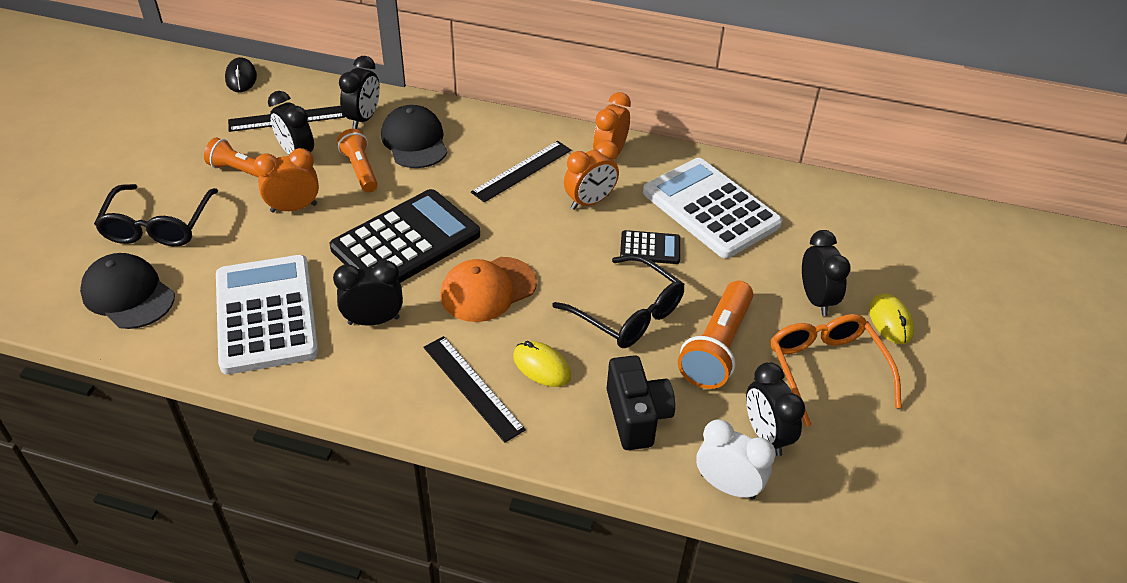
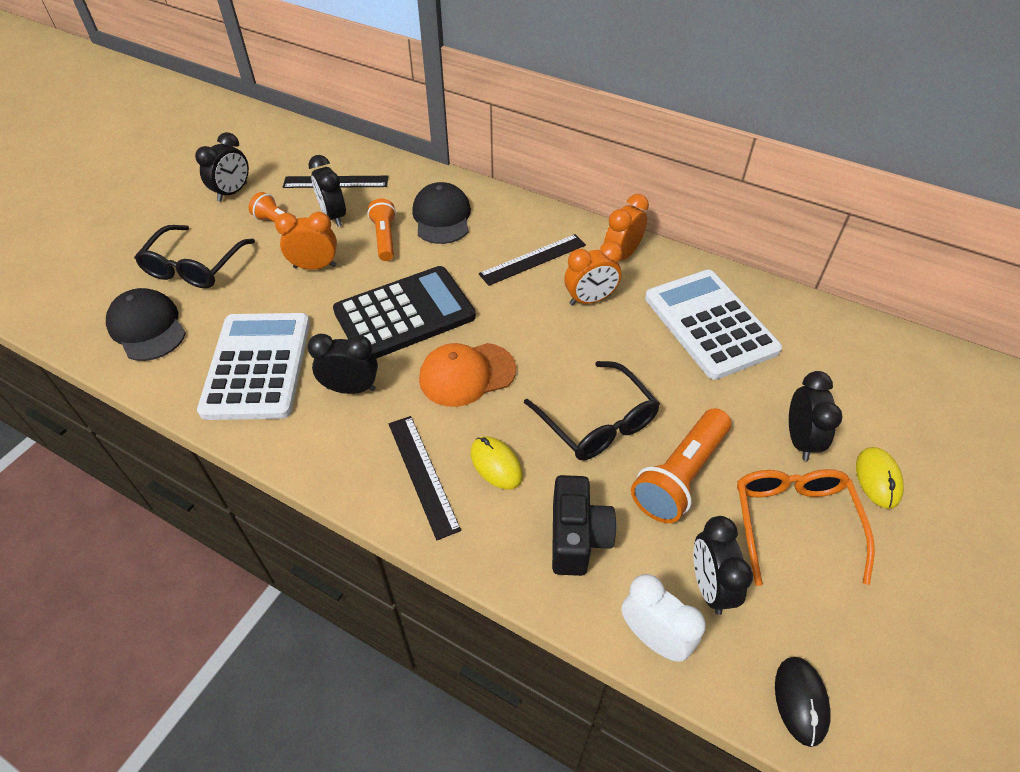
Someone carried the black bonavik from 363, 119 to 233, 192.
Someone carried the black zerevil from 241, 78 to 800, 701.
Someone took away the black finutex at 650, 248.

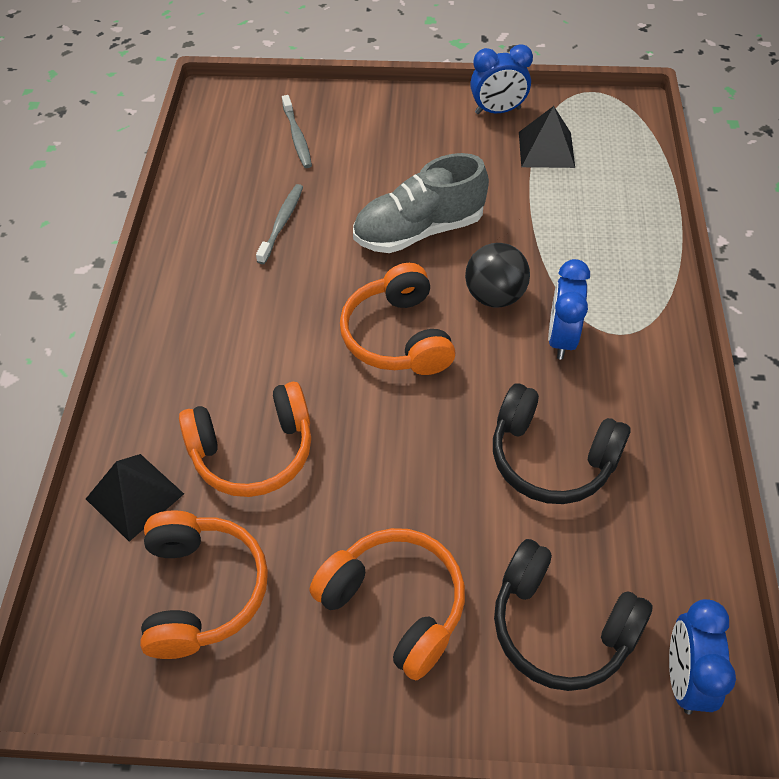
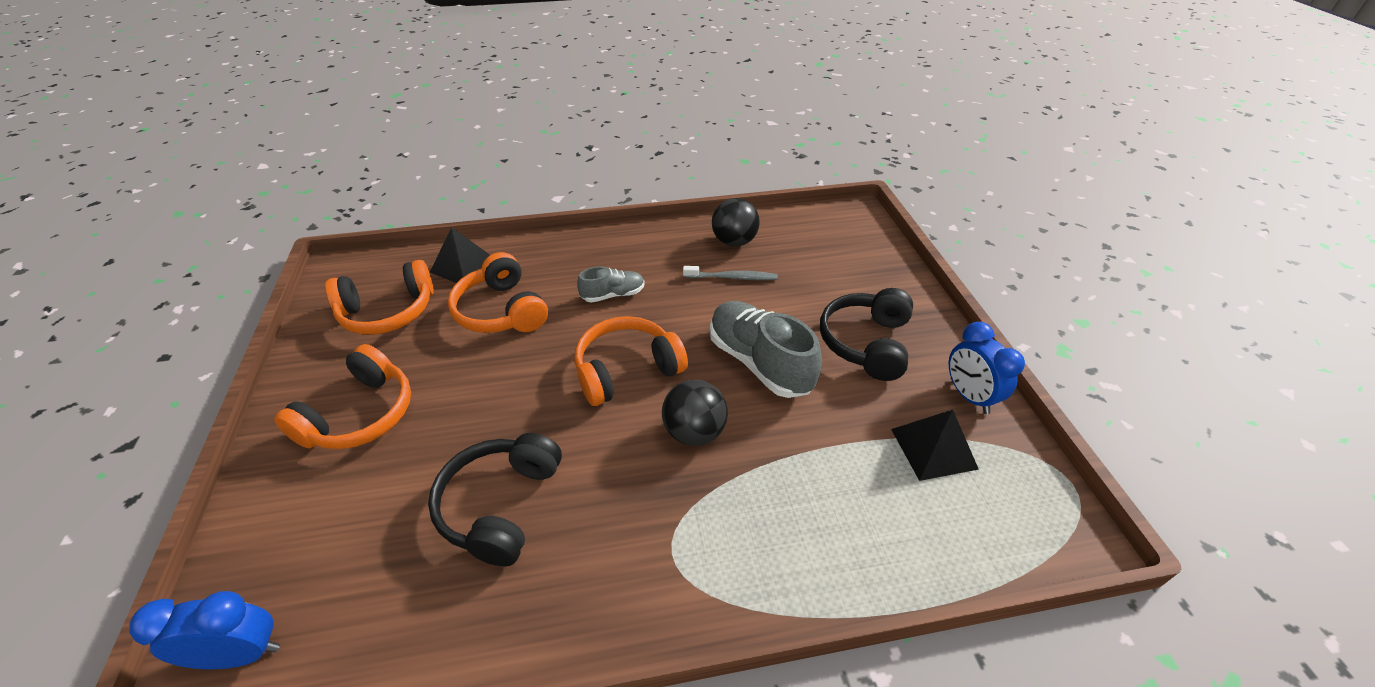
Someone put down the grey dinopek at 613, 295.
Someone put down the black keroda at 734, 242.
Someone carried the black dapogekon from 560, 627 to 866, 343.
Someone took away the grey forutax at 297, 137.
Someone took away the blue bonavik at 561, 338.

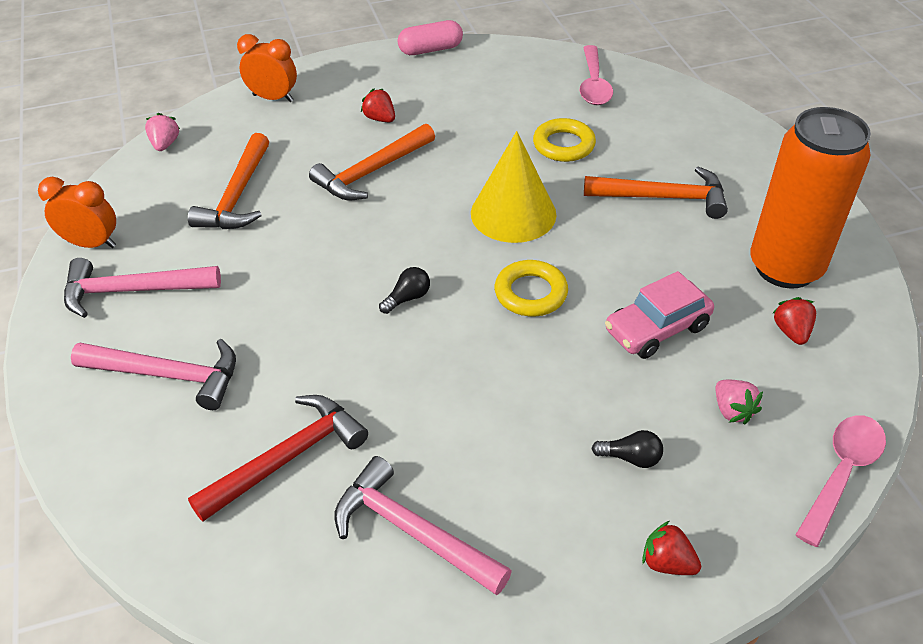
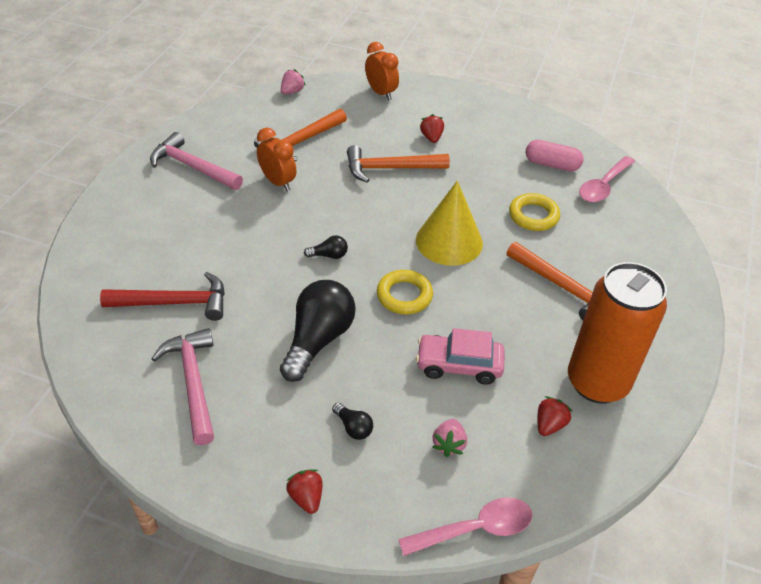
Someone carried the orange bonavik from 92, 244 to 278, 182.
Someone put down the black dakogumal at 318, 340.
Someone carried the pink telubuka from 430, 50 to 552, 164.
Someone took away the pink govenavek at 168, 375.

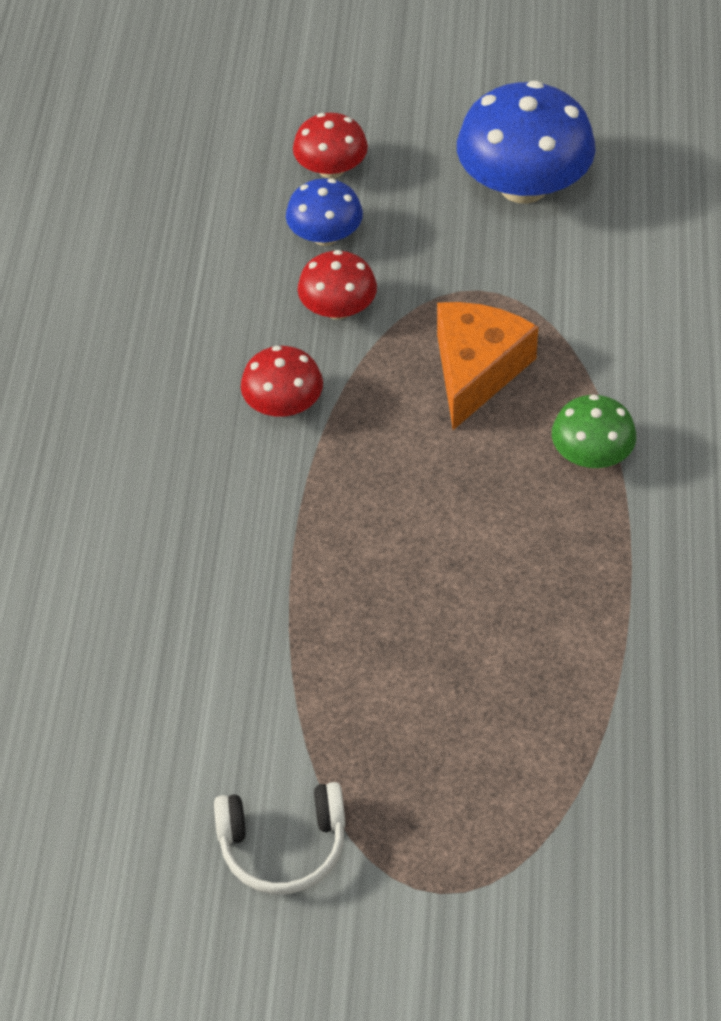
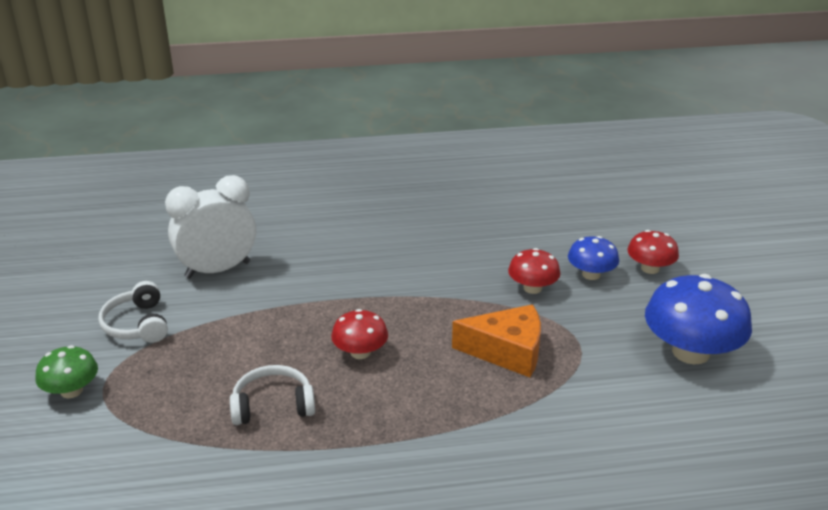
Someone carried the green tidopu from 591, 454 to 71, 390.
Someone put down the white bonavik at 218, 270.
Someone put down the white dapogekon at 273, 405.
Someone carried the red tidopu from 283, 404 to 360, 352.

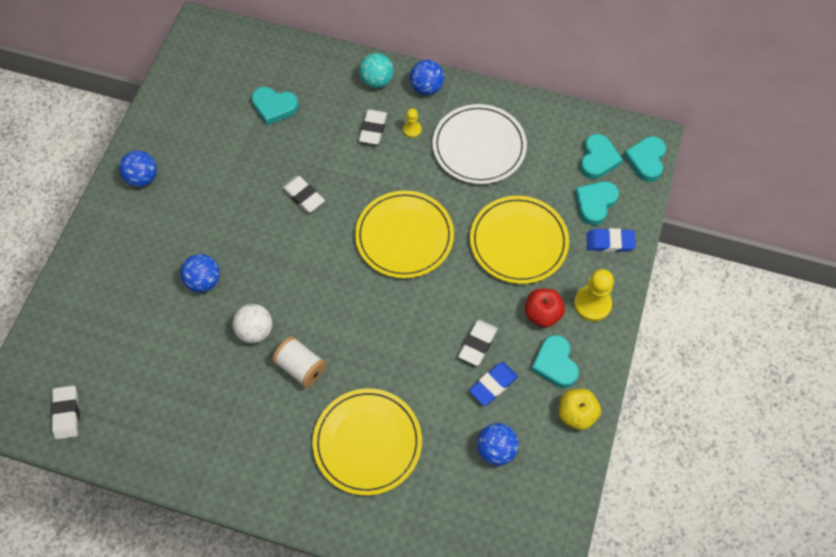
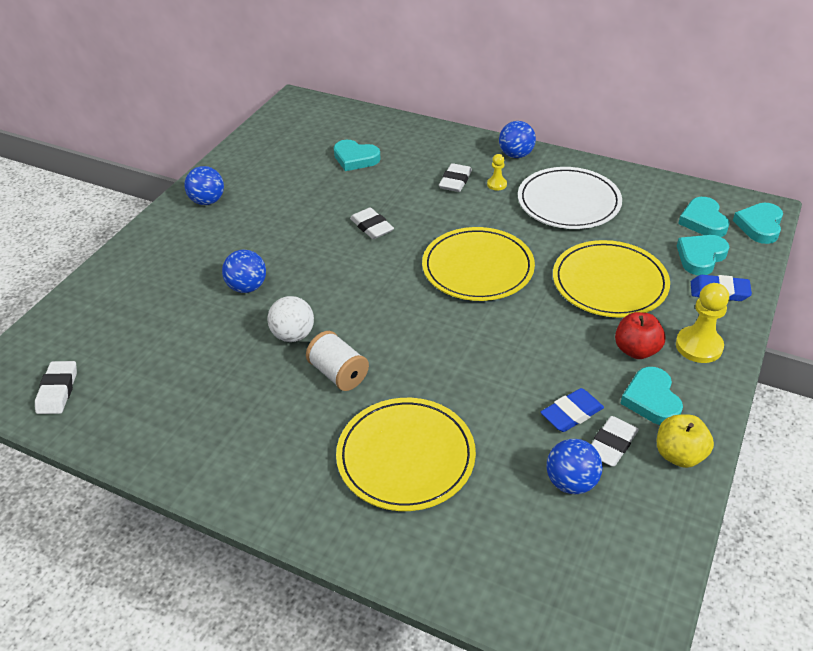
Someone carried the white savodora from 477, 344 to 611, 444.
Someone rotated the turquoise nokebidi at 598, 159 by 150 degrees clockwise.
Someone took away the turquoise keroda at 377, 81.

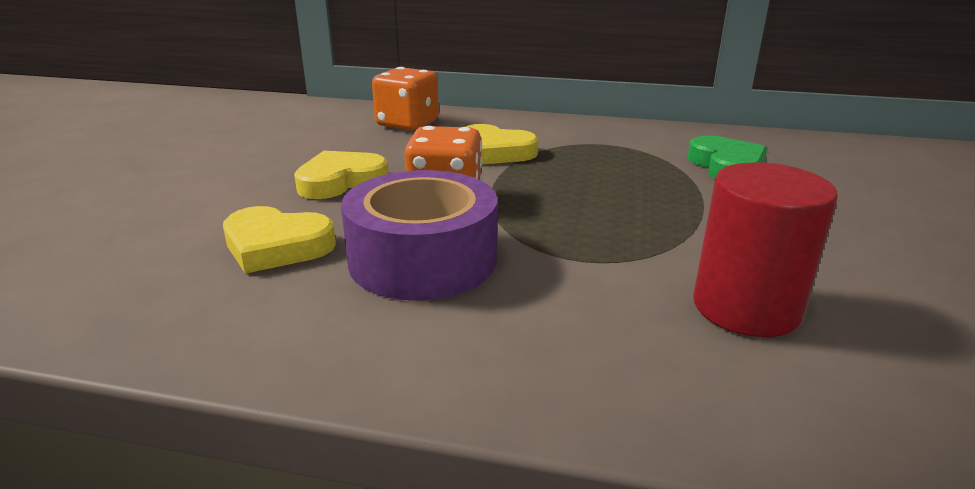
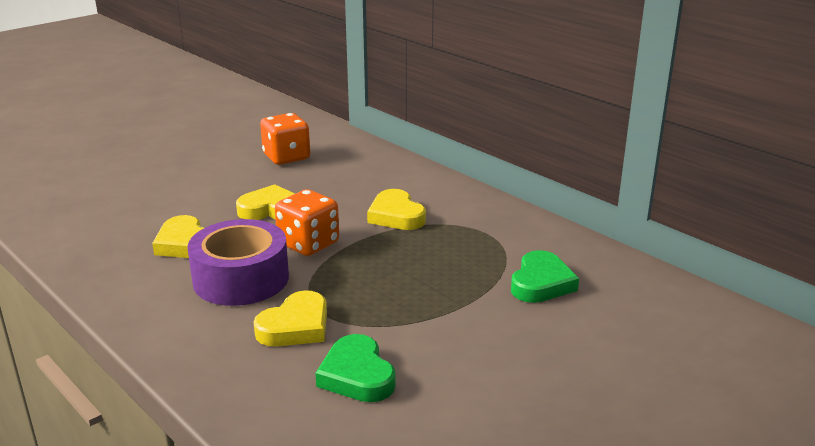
Someone put down the yellow nokebidi at 295, 326.
Someone carried the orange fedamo from 407, 124 to 286, 157.
Someone swapped the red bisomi at 746, 308 for the green nokebidi at 357, 375.

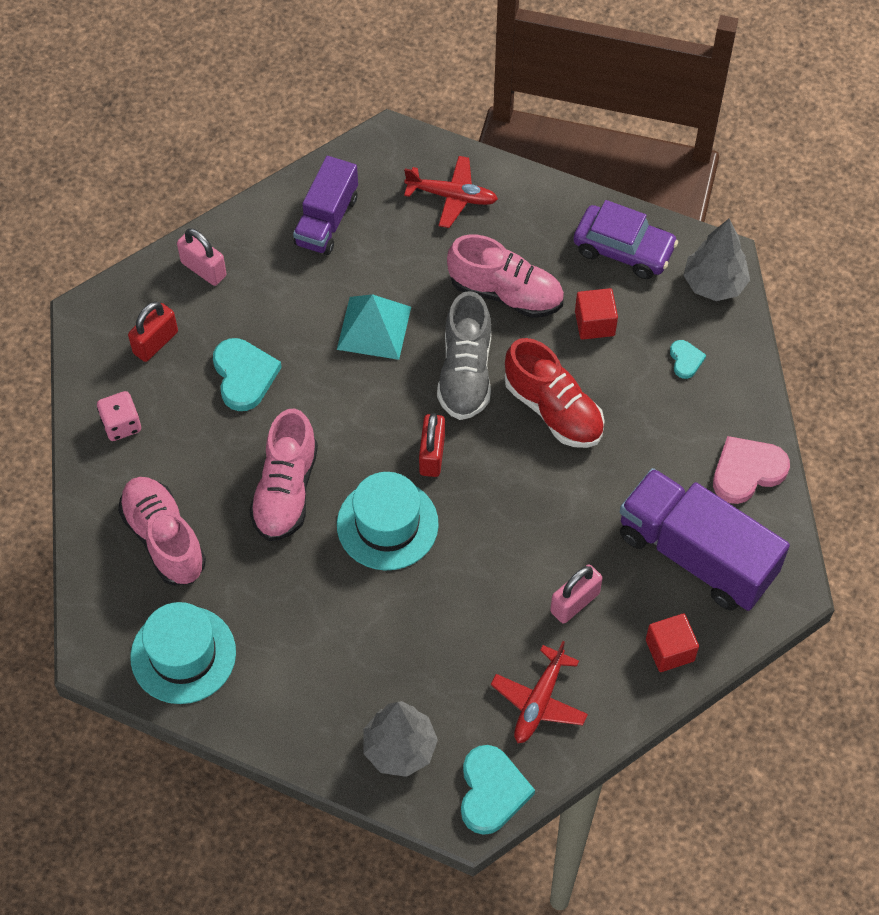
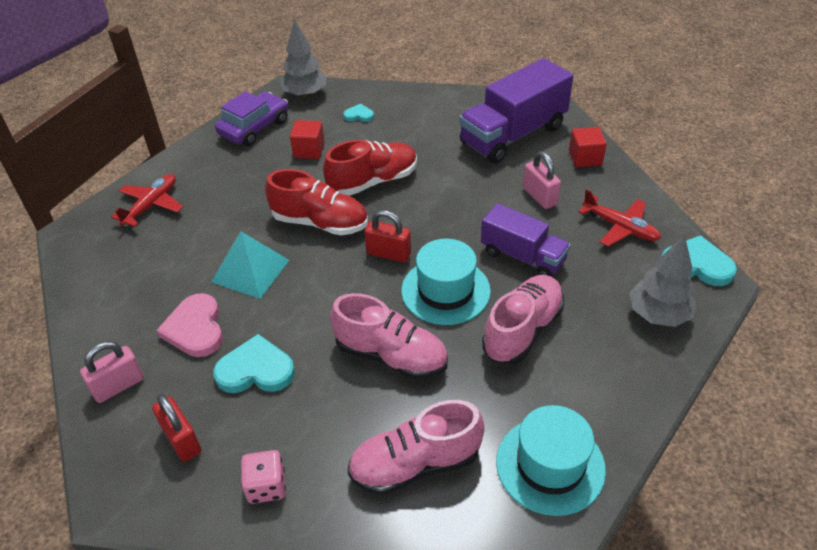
Someone carried the pink nokebidi from 747, 471 to 195, 328.
Someone repainted the grey dinopek at 465, 372, which became the red dinopek at 320, 223.
Someone carried the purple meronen from 326, 221 to 523, 257.
Someone carried the pink dinopek from 505, 293 to 522, 330.

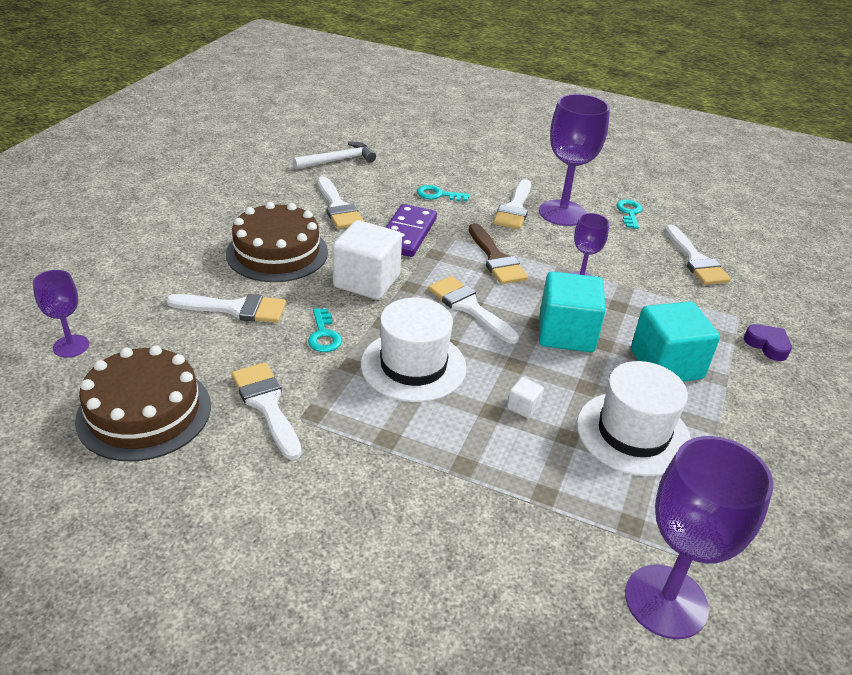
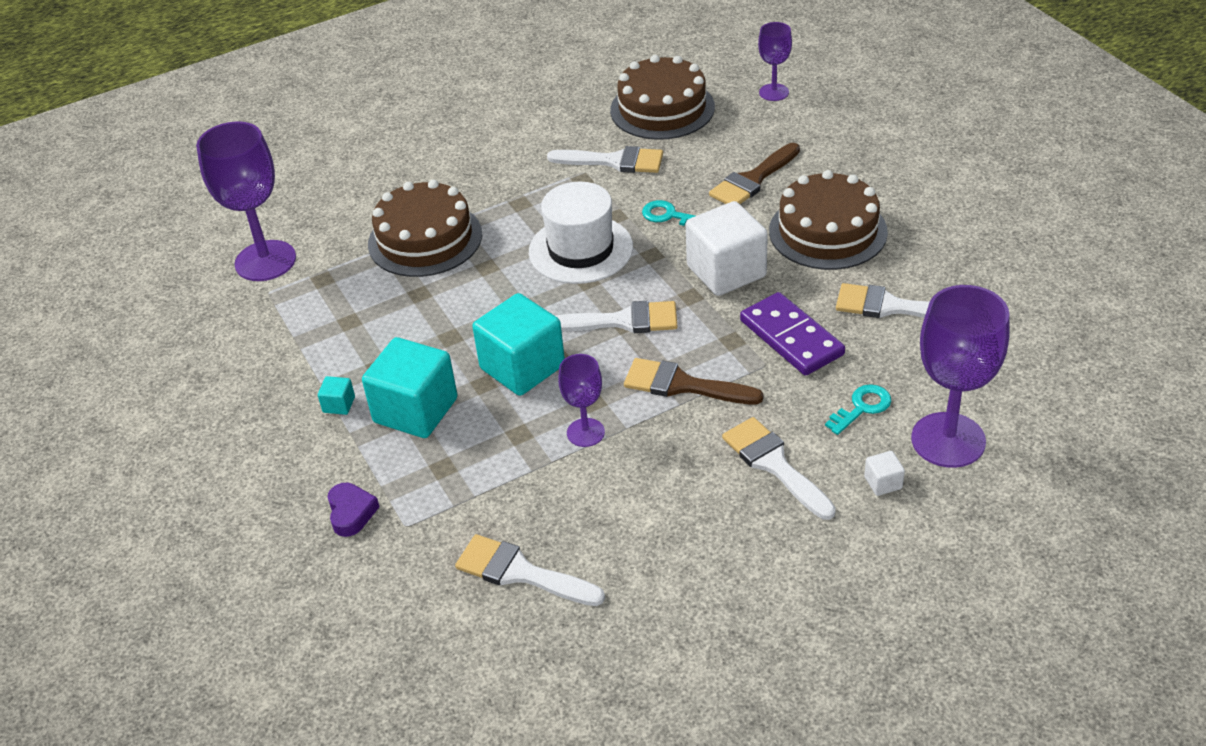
Someone put down the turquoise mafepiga at 339, 405.
Someone rotated the purple nokebidi at 767, 345 by 105 degrees counterclockwise.
Someone put down the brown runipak at 425, 239.
Someone repainted the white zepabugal at 235, 309, which became the brown zepabugal at 752, 180.
Someone carried the white mafepiga from 523, 407 to 883, 483.
Someone carried the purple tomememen from 562, 213 to 948, 440.
Someone took away the white govenavek at 338, 160.
Someone took away the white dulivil at 633, 433.
Someone took away the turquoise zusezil at 629, 213.

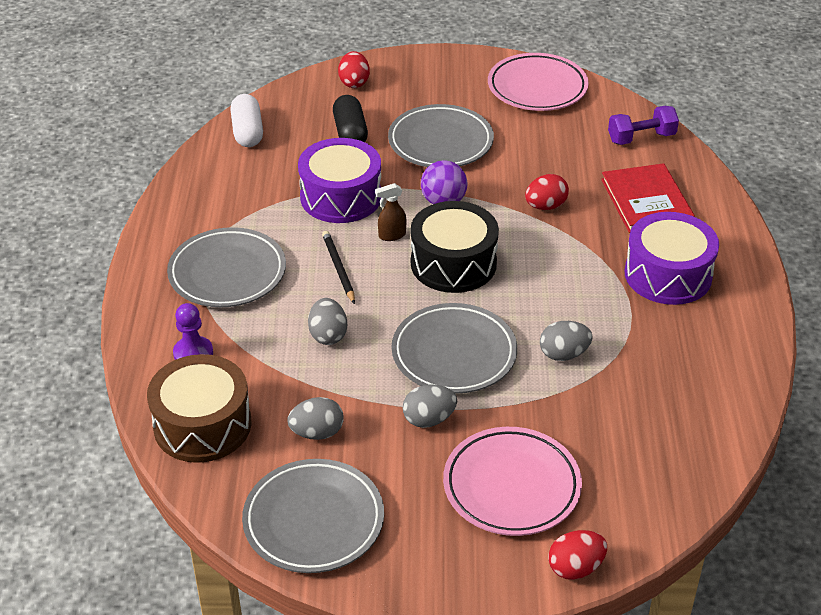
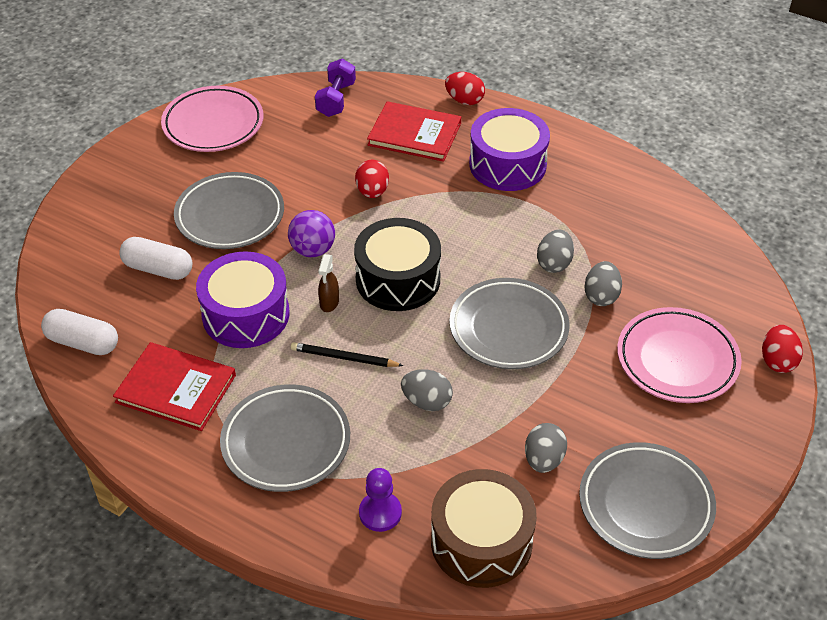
Someone put down the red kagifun at 176, 389.
Someone repainted the black telubuka at 350, 133, which became the white telubuka at 158, 269.
Someone carried the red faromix from 354, 82 to 464, 100.
Someone carried the grey faromix from 429, 419 to 601, 296.

